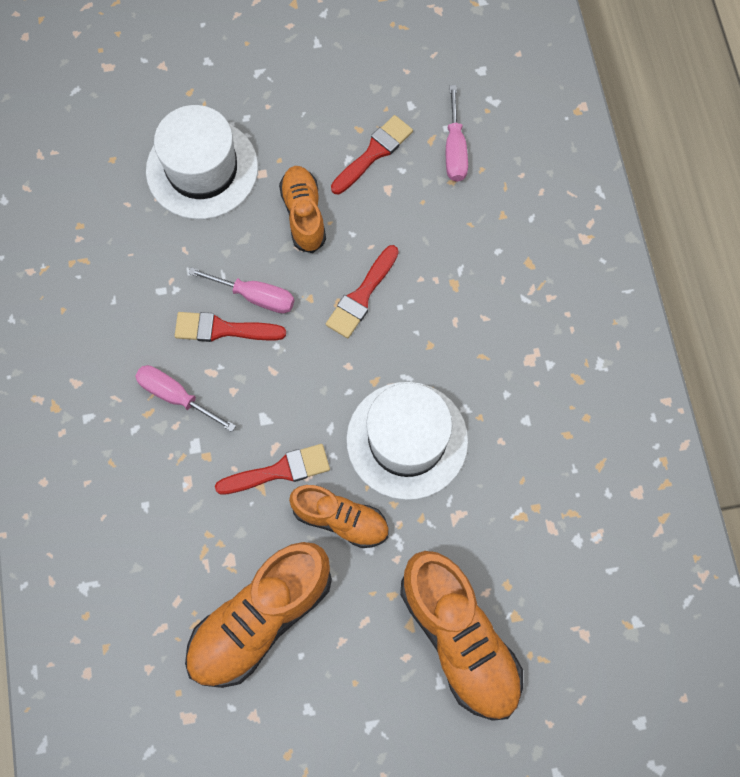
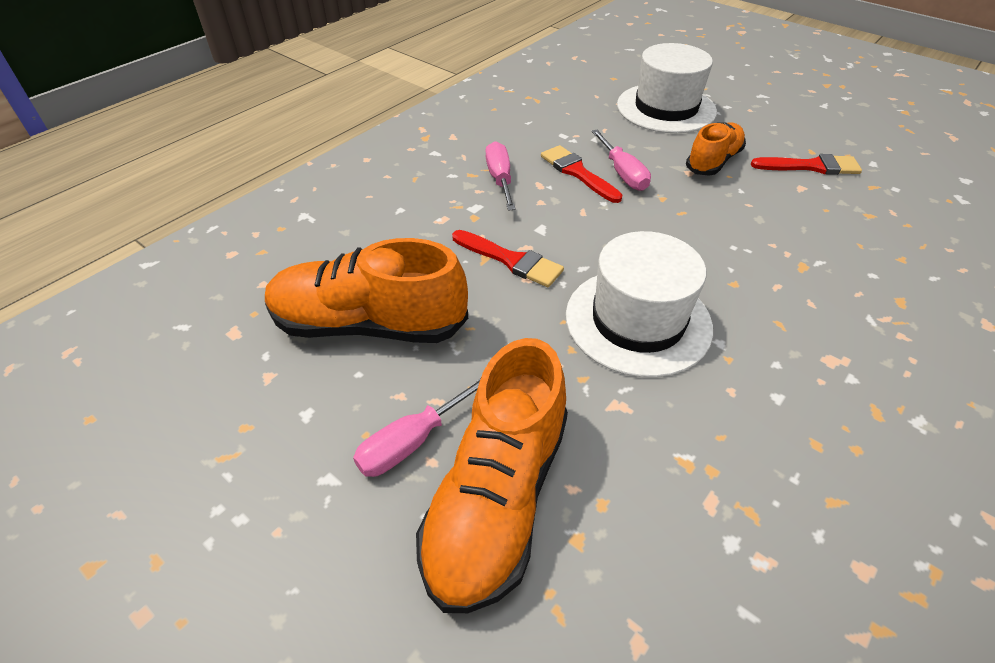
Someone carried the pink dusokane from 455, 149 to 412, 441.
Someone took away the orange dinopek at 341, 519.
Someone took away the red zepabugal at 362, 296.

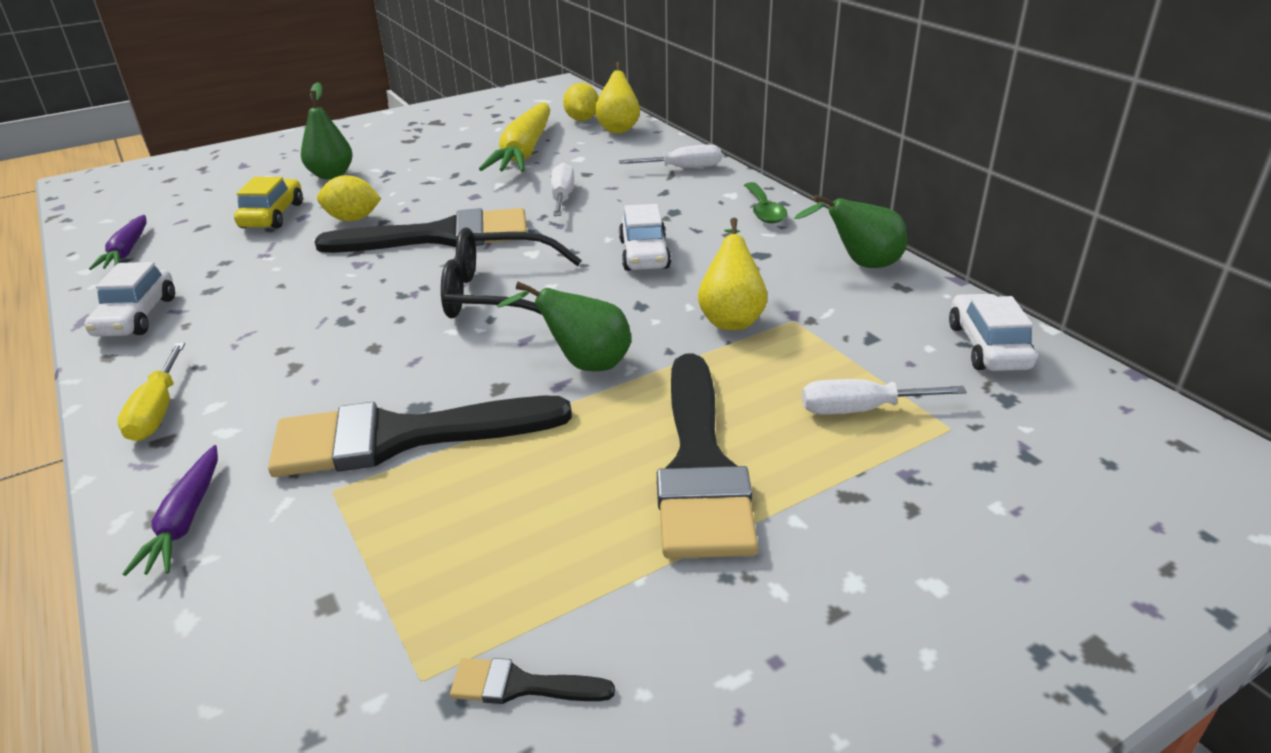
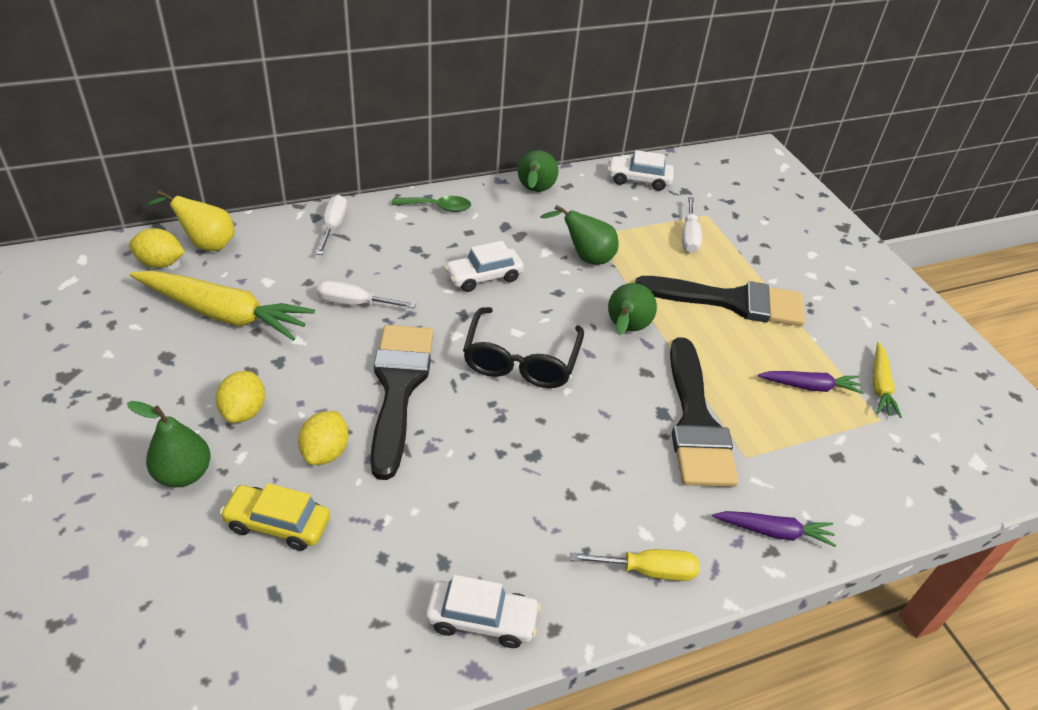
Someone put down the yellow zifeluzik at 244, 411.
Someone rotated the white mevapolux at 644, 254 by 150 degrees clockwise.
Someone repainted the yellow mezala at 731, 318, which became the green mezala at 585, 257.
Someone carried the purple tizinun from 127, 251 to 809, 387.
Someone swapped the black zepabugal at 521, 685 for the yellow tizinun at 879, 385.

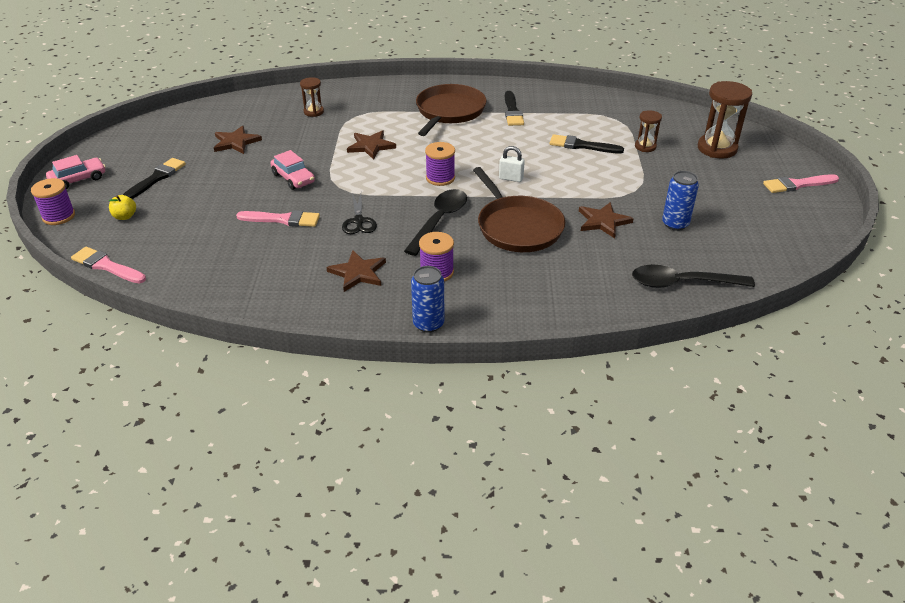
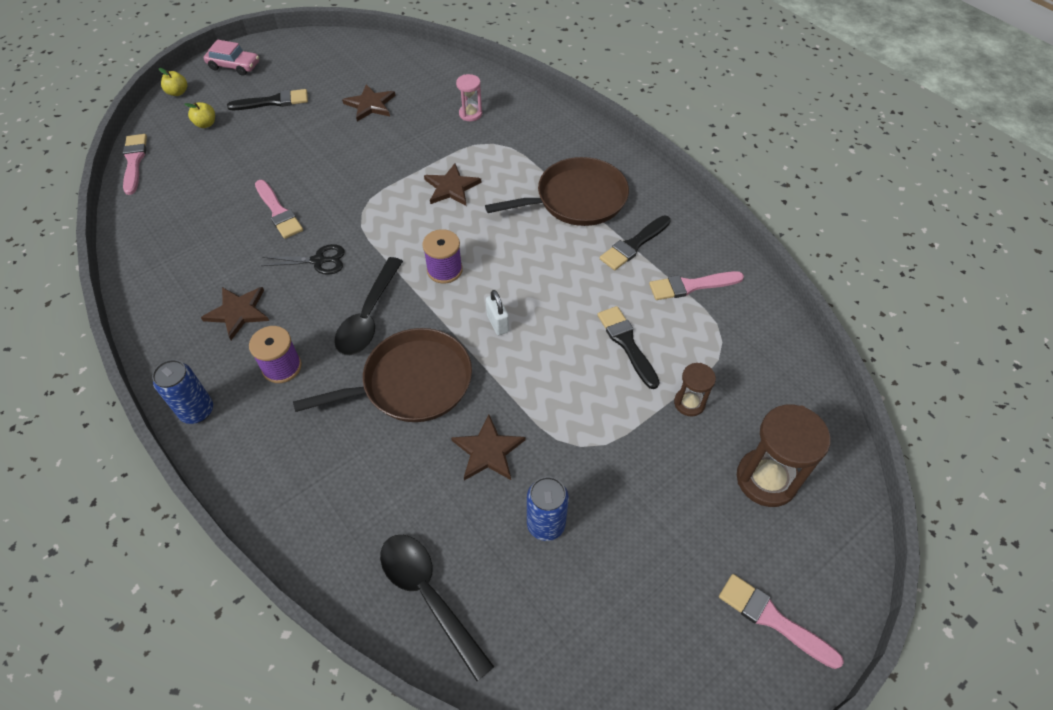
Someone swapped the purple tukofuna at 59, 216 for the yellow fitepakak at 178, 92.
Someone rotated the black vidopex at 359, 221 by 135 degrees counterclockwise.
Someone rotated the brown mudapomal at 517, 227 by 135 degrees counterclockwise.
Someone rotated the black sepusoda at 439, 221 by 120 degrees clockwise.
Someone repainted the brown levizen at 313, 112, which became the pink levizen at 470, 114.
Someone put down the pink zepabugal at 691, 286.
Someone took away the pink mevapolux at 293, 178.

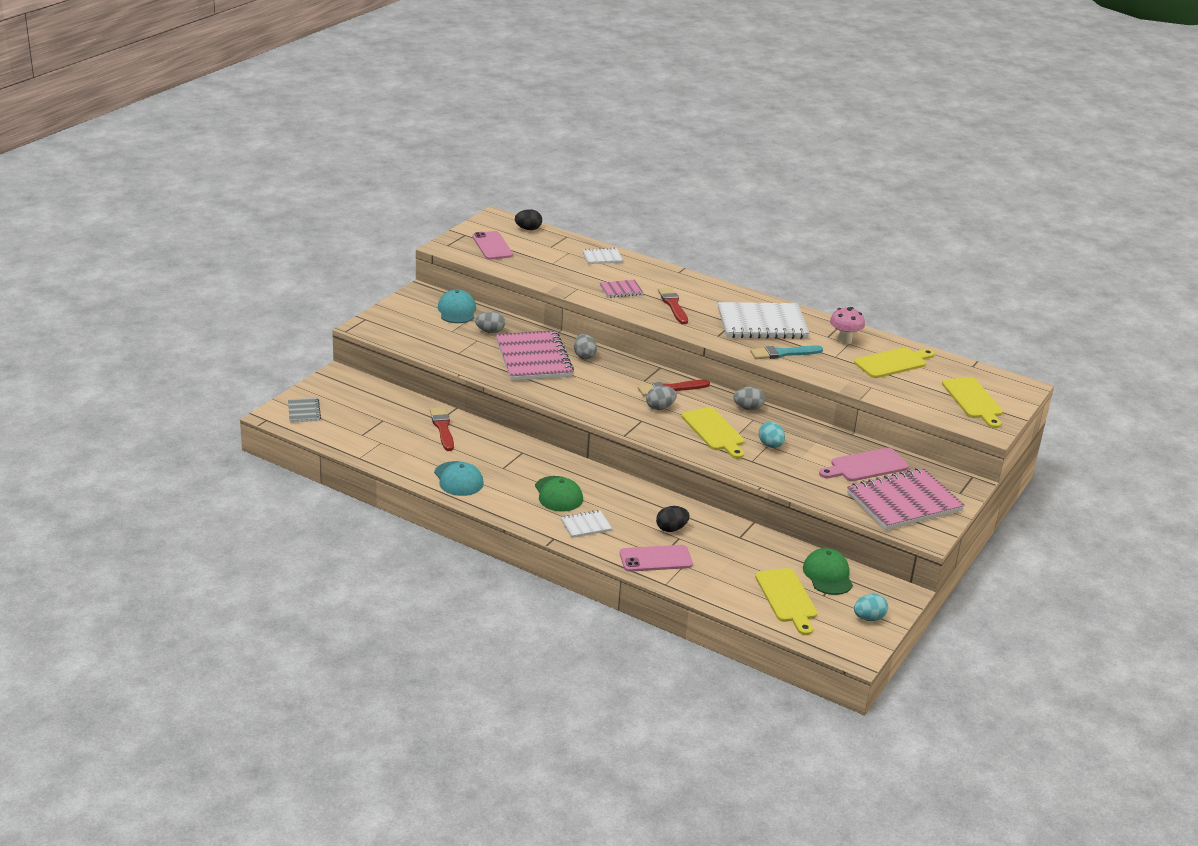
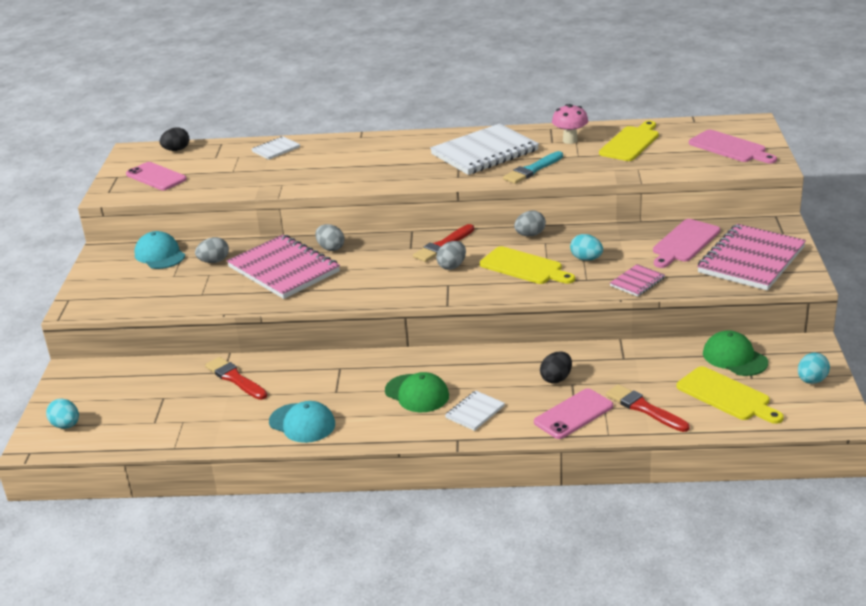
Someone swapped the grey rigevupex at 304, 411 for the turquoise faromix at 66, 425.
Someone carried the red zepabugal from 673, 305 to 644, 408.
Someone carried the pink rigevupex from 621, 290 to 637, 282.
Someone repainted the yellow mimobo at 973, 400, which became the pink mimobo at 730, 148.

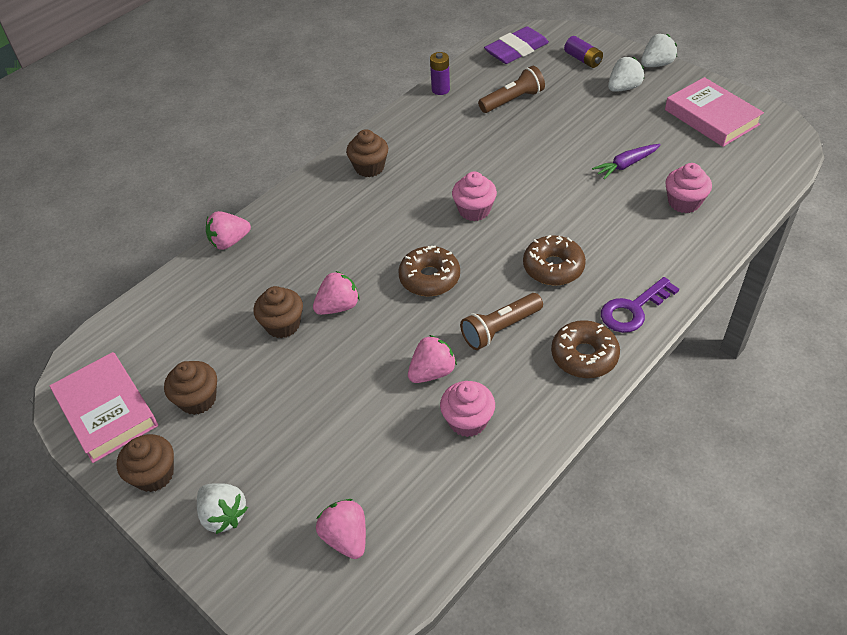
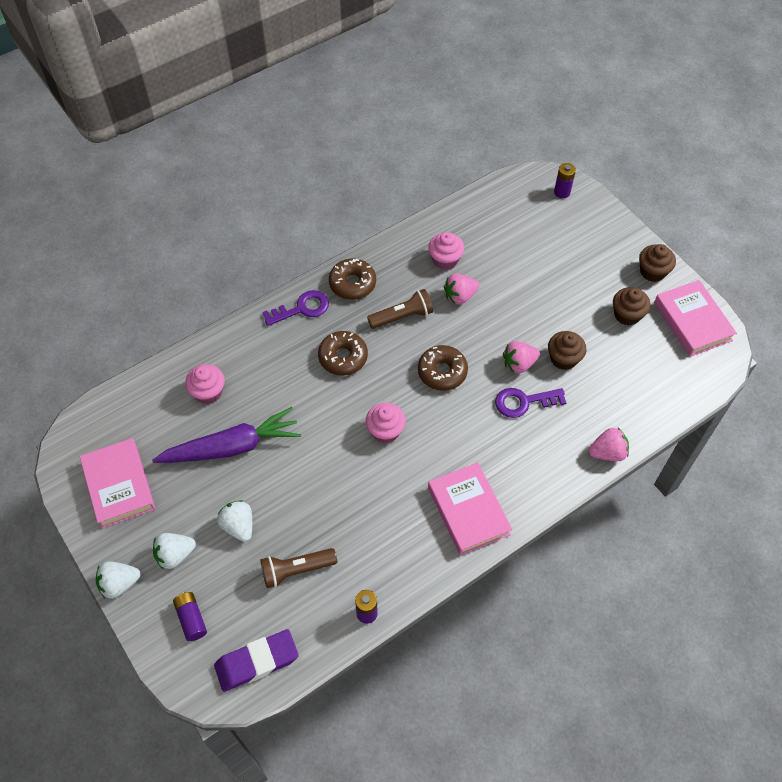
Someone scaled the purple tizinun at 626, 165 by 1.95.
Someone carried the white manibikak from 224, 515 to 238, 526.
Someone swapped the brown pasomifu at 369, 167 for the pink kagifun at 468, 511.
Someone put down the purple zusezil at 523, 402.
Someone put down the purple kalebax at 562, 192.
Someone took away the pink manibikak at 346, 537.

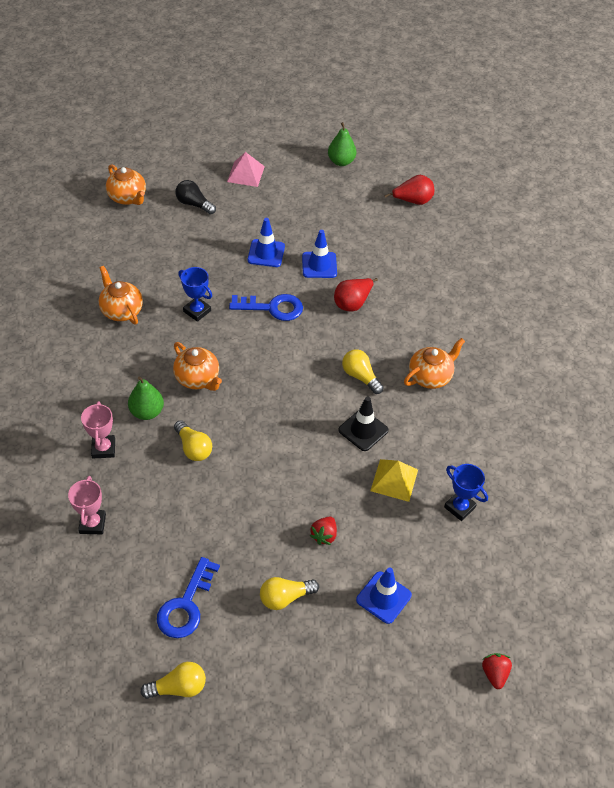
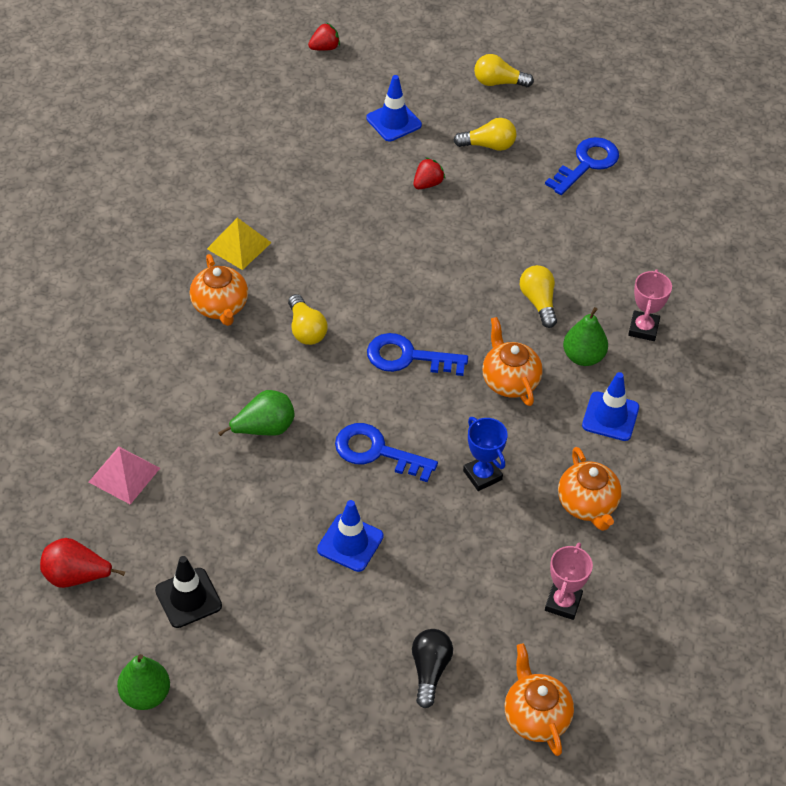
Someone carried the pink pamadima from 245, 174 to 124, 475.
Someone carried the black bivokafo from 363, 430 to 188, 598.
Someone rotated the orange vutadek at 430, 376 by 90 degrees counterclockwise.
Someone carried the yellow pamadima from 394, 480 to 239, 245.
Someone repainted the red mezala at 352, 303, which became the green mezala at 264, 428.
Someone rotated the red manibikak at 494, 674 by 135 degrees counterclockwise.
Someone put down the blue zusezil at 408, 357.
Someone rotated the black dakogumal at 194, 204 by 135 degrees counterclockwise.
Someone carried the yellow dakogumal from 178, 687 to 498, 82.
Someone carried the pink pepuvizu from 92, 524 to 563, 603.
Someone carried the blue bivokafo from 319, 265 to 610, 416.
Someone took away the blue pepuvizu at 459, 507.

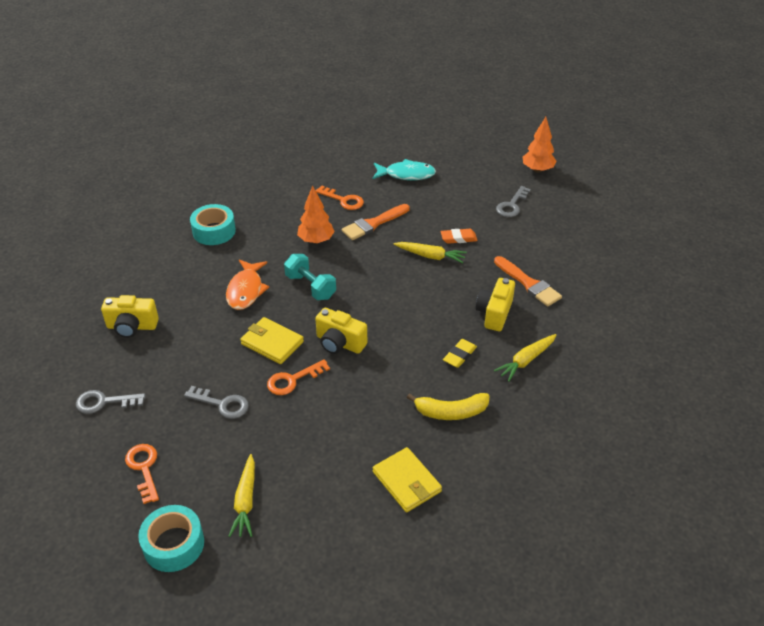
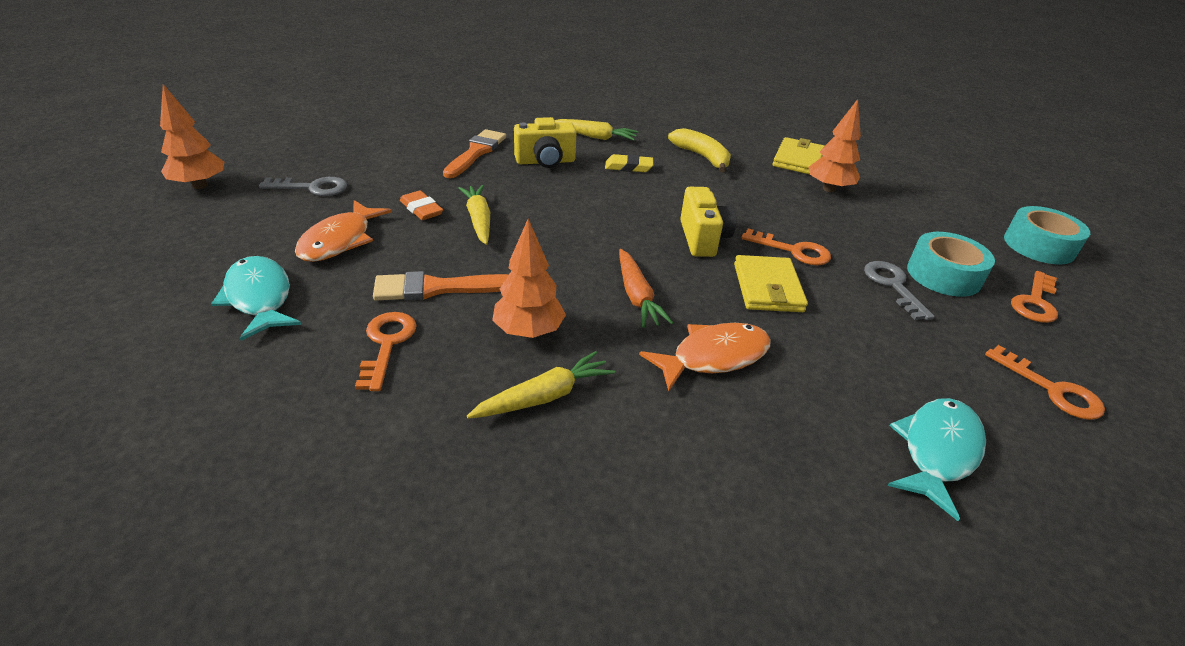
Someone put down the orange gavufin at 340, 241.
Someone rotated the orange zepabugal at 373, 224 by 150 degrees clockwise.
Someone carried the yellow tizinun from 245, 501 to 544, 396.
Someone swapped the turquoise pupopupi at 310, 287 for the orange tizinun at 637, 296.
Someone put down the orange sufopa at 828, 189.
Someone swapped the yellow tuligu at 132, 327 for the turquoise gavufin at 937, 451.
Someone carried the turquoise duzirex from 214, 231 to 943, 275.
Someone repainted the grey zusezil at 104, 402, which became the orange zusezil at 1052, 390.

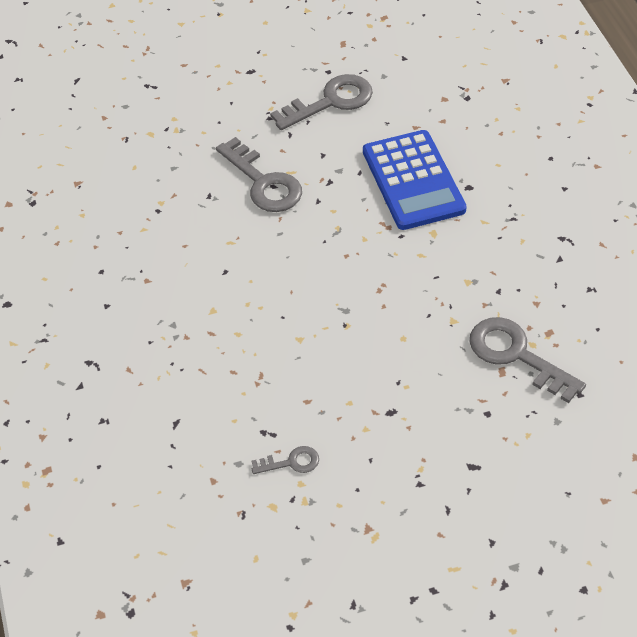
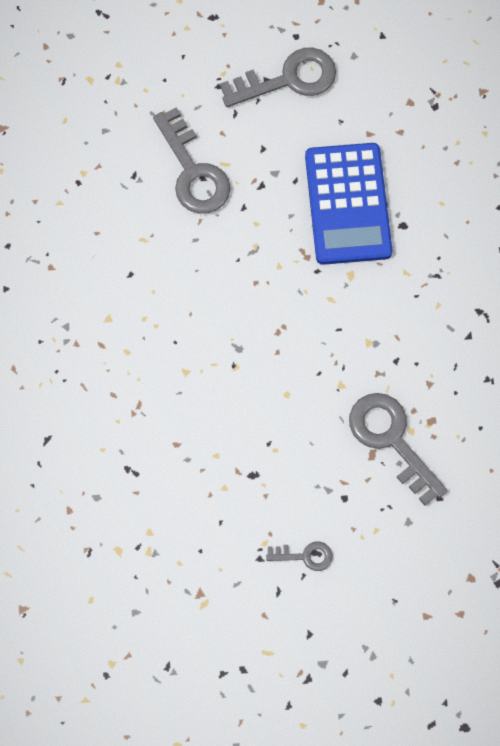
Someone carried the grey zusezil from 291, 462 to 305, 556.

